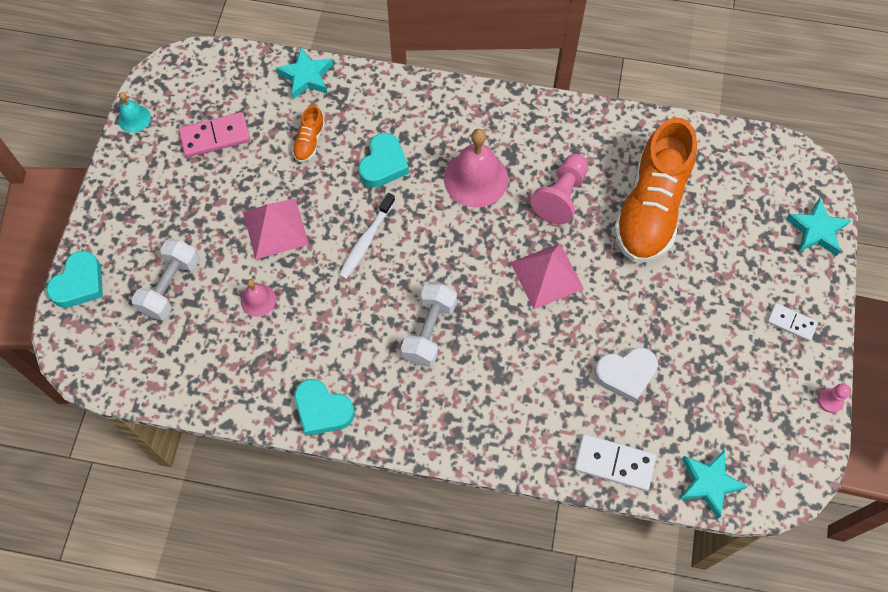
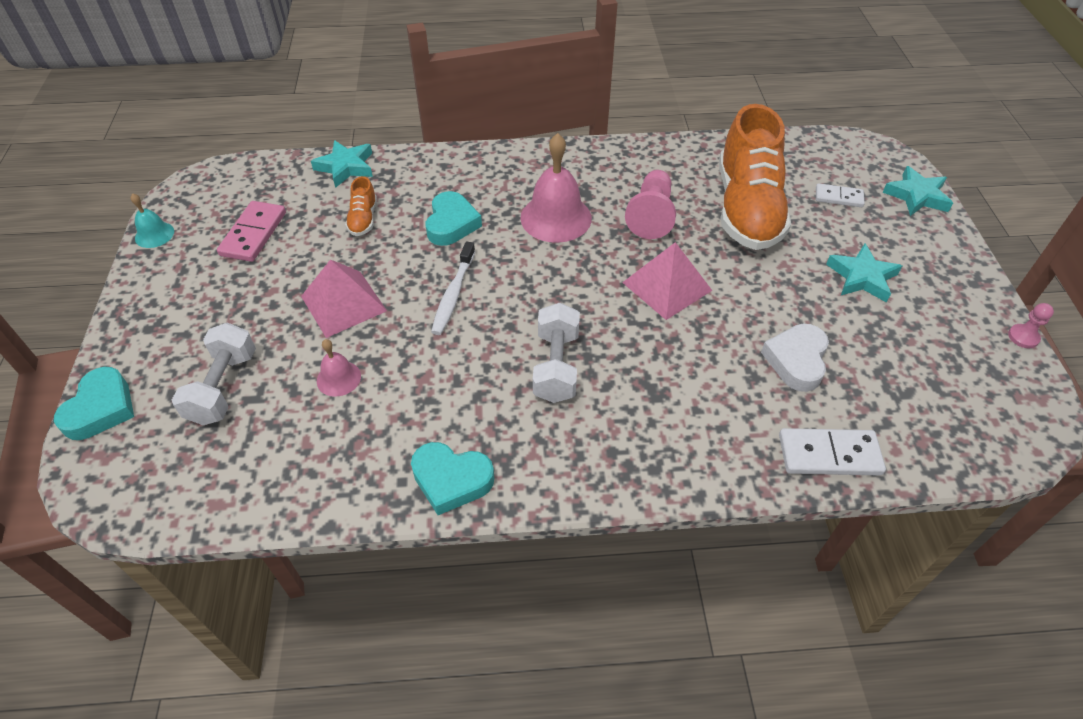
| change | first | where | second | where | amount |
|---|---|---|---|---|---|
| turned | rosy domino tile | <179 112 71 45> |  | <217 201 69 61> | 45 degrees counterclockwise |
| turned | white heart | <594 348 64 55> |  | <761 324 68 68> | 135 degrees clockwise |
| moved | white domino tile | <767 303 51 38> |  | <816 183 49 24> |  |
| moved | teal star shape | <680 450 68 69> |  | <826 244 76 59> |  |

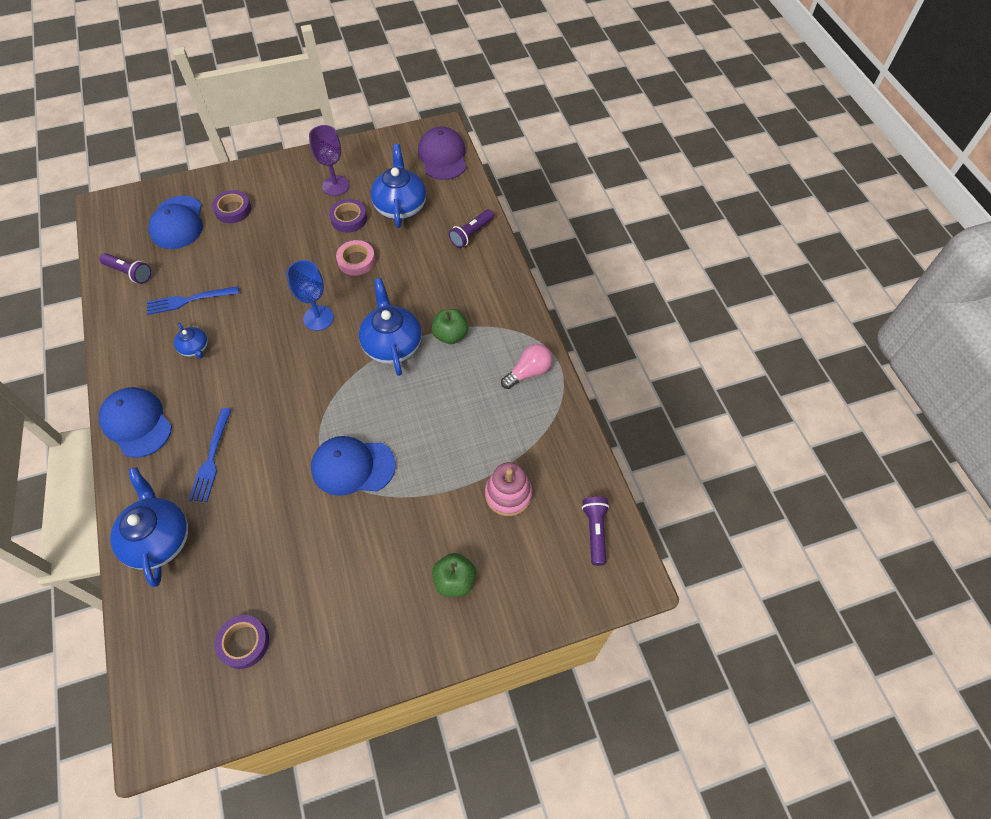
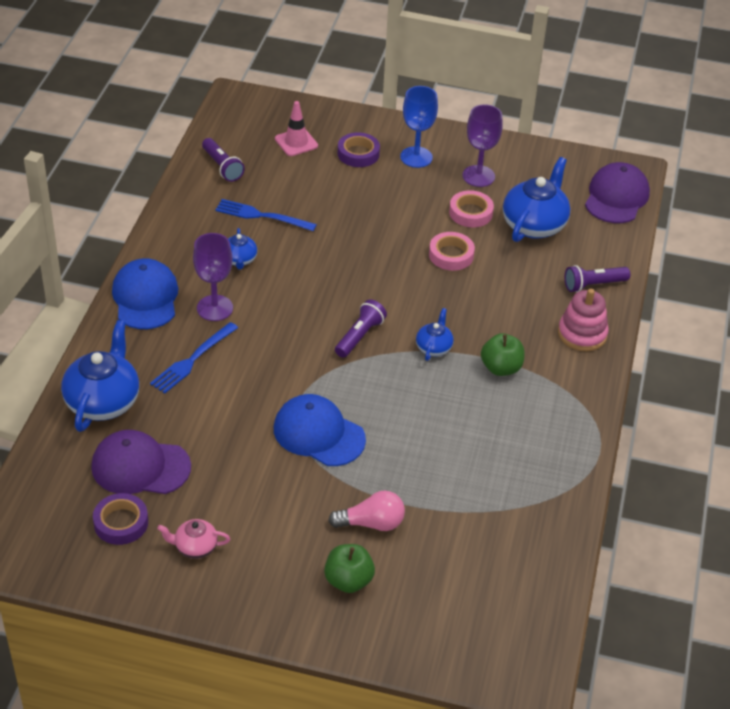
| change | first | where | second | where | amount |
|---|---|---|---|---|---|
| added |  |  | violet baseball cap | <91 430 100 64> |  |
| added |  |  | rosy tea pot | <157 519 73 40> |  |
| added |  |  | violet goblet | <193 233 40 88> |  |
| replaced | cobalt baseball cap | <149 196 54 53> | rosy traffic cone | <275 101 43 55> |  |
| moved | rosy light bulb | <501 344 51 45> |  | <328 491 77 40> |  |
| moved | violet torch | <582 497 27 69> |  | <335 299 52 59> |  |
| moved | cobalt goblet | <286 260 48 71> |  | <400 86 38 82> |  |
| resized | cobalt tea pot | <359 278 63 98> |  | <416 308 38 53> | x0.52 |
| recoloured | violet sticky tape | <329 199 38 34> | rosy sticky tape | <449 190 45 38> |  |
| moved | rosy stacking toy | <485 462 47 54> |  | <558 289 51 62> |  |

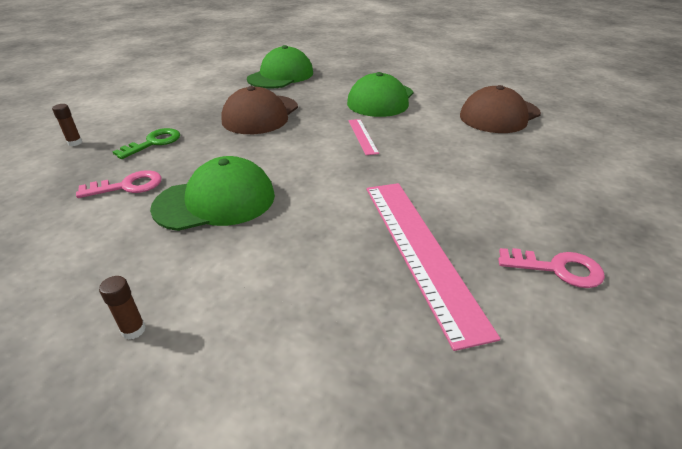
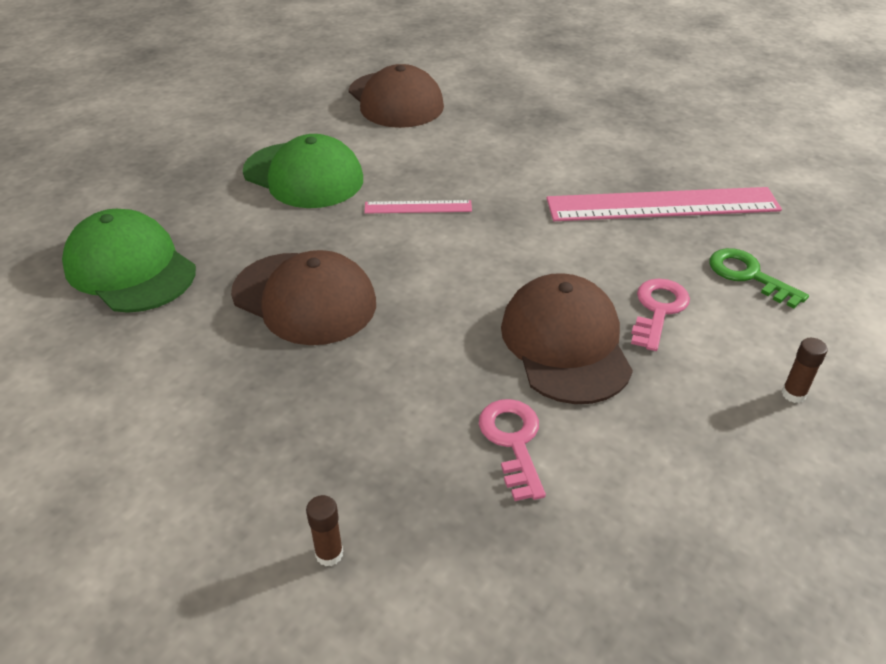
| change | first | where | second | where | amount |
|---|---|---|---|---|---|
| recoloured | green baseball cap | <150 156 125 75> | brown baseball cap | <501 273 132 131> |  |
| moved | rosy latchkey | <498 248 107 40> |  | <631 278 59 73> |  |
| moved | green latchkey | <112 128 68 31> |  | <710 248 99 61> |  |

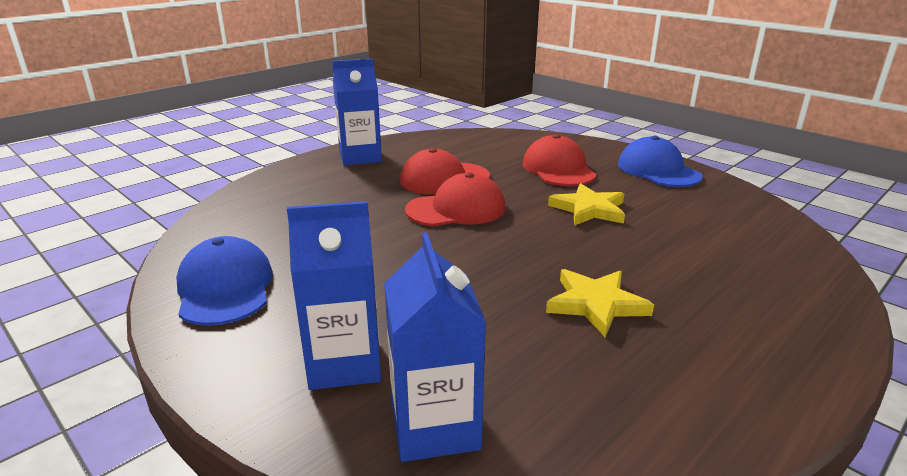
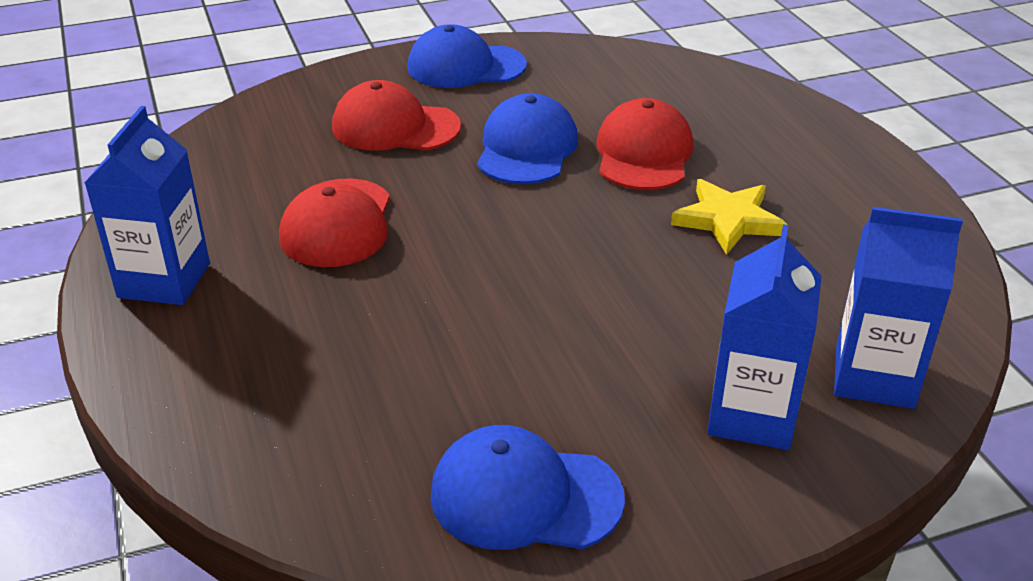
| change | first | where | second | where | amount |
|---|---|---|---|---|---|
| replaced | golden star shape | <548 183 77 43> | cobalt baseball cap | <477 93 101 91> |  |
| moved | scarlet baseball cap | <405 172 101 54> |  | <597 98 96 92> |  |

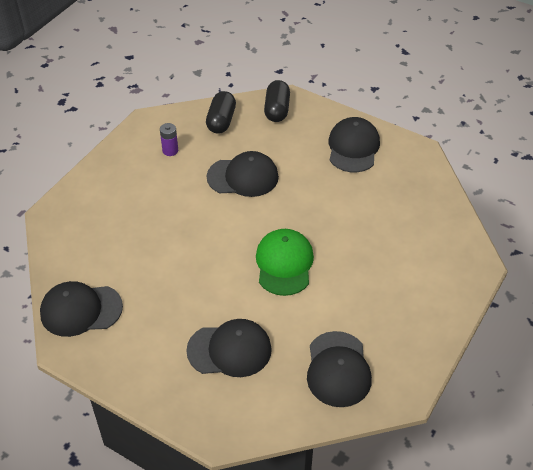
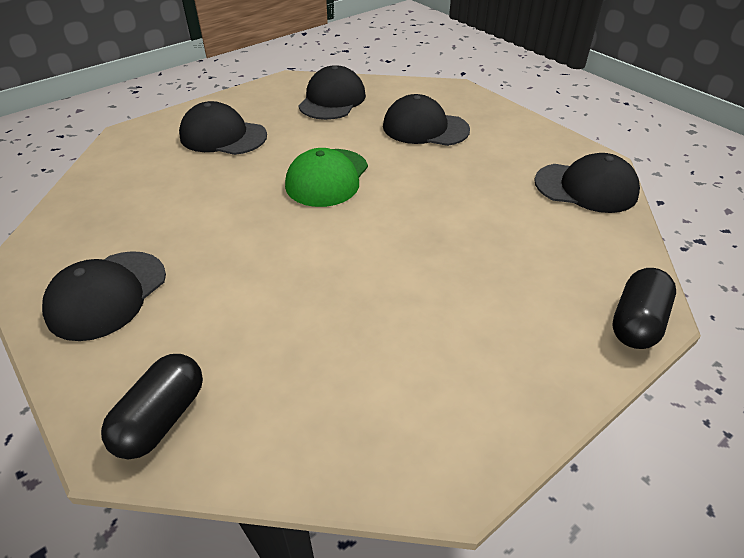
| change | first | where | second | where | amount |
|---|---|---|---|---|---|
| moved | ebony baseball cap | <207 151 72 46> |  | <179 101 88 54> |  |
| moved | ebony capsule | <206 91 30 43> |  | <612 268 64 81> |  |
| removed | violet battery | <160 123 18 33> |  |  |  |

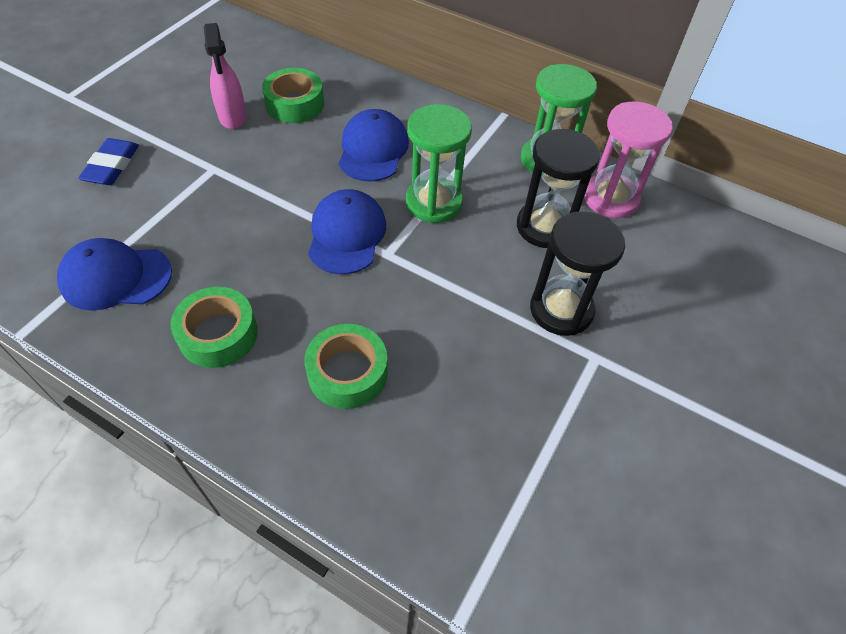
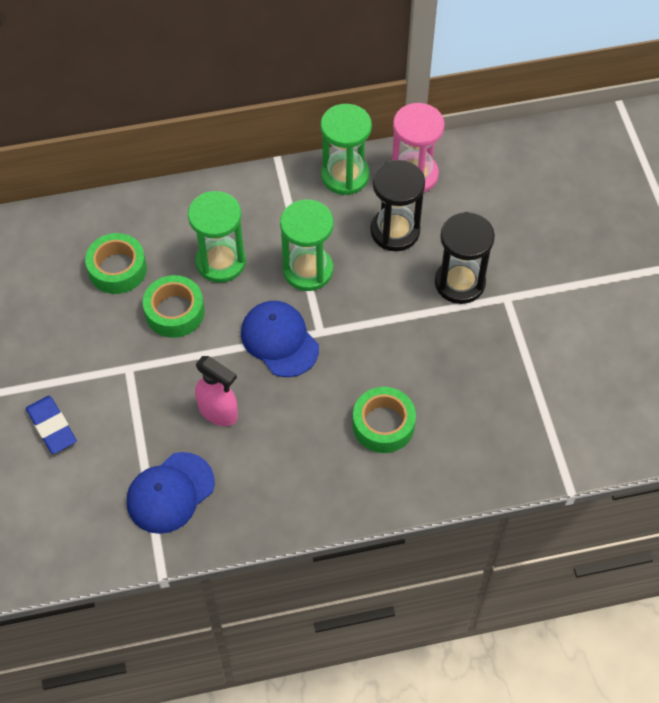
| change | first | where | second | where | amount |
|---|---|---|---|---|---|
| moved | green sticky tape | <170 287 88 81> |  | <143 275 62 63> |  |
| replaced | cobalt baseball cap | <338 109 71 73> | green sandglass | <188 191 58 92> |  |
| moved | rosy sprayer | <204 23 43 106> |  | <195 356 43 70> |  |

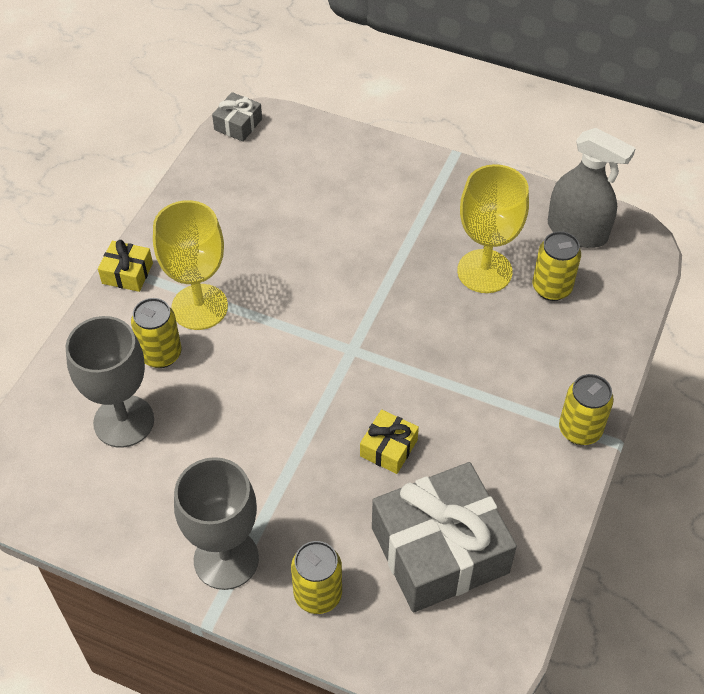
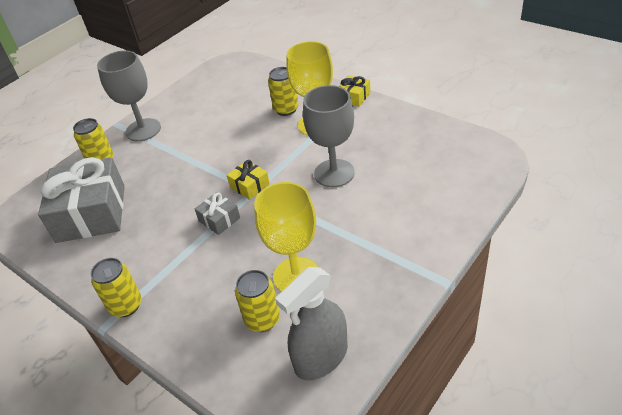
| change | first | where | second | where | amount |
|---|---|---|---|---|---|
| moved | grey present | <212 92 50 50> |  | <195 192 45 43> |  |
| moved | golden present | <360 410 59 64> |  | <227 160 43 40> |  |
| moved | grey goblet | <65 316 89 132> |  | <303 85 52 102> |  |

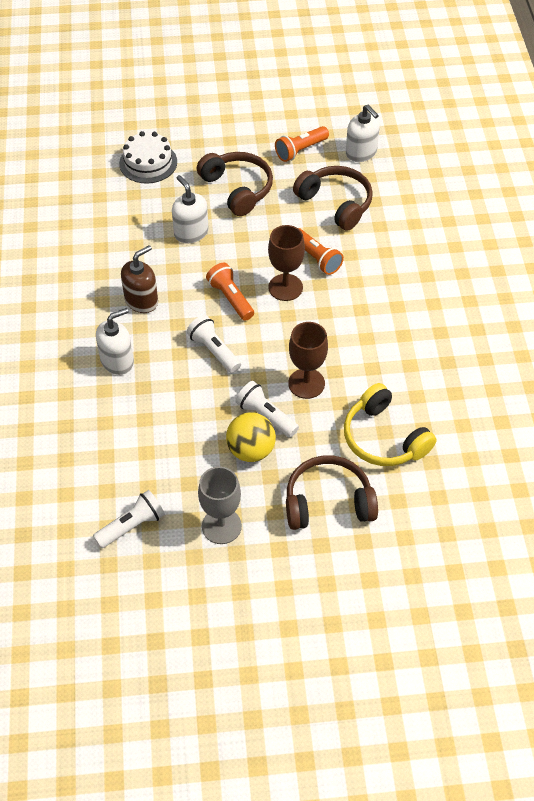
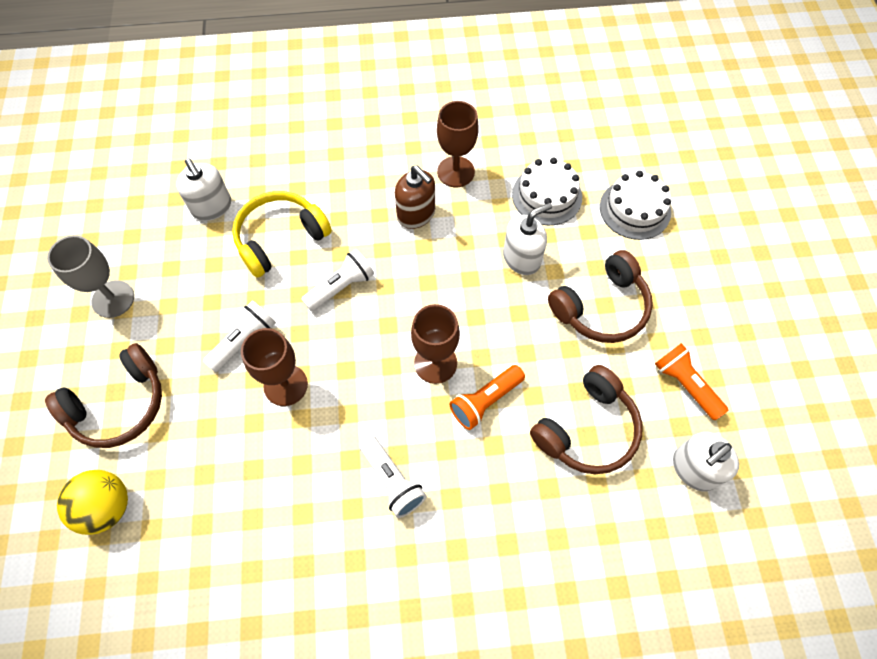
| change | first | where | second | where | amount |
|---|---|---|---|---|---|
| turned | brown over-ear headphones | <286 455 92 75> |  | <45 343 117 105> | 60 degrees clockwise |
| moved | golden play ball | <226 412 50 50> |  | <57 470 71 65> |  |
| moved | white soap dispenser | <96 308 38 67> |  | <176 158 55 63> |  |
| moved | golden over-ear headphones | <344 383 93 83> |  | <232 191 100 87> |  |
| moved | white torch | <93 490 72 58> |  | <359 435 67 83> |  |
| added |  |  | brown goblet | <437 101 42 86> |  |
| added |  |  | white gateau | <512 157 70 68> |  |
| removed | orange torch | <206 263 48 58> |  |  |  |

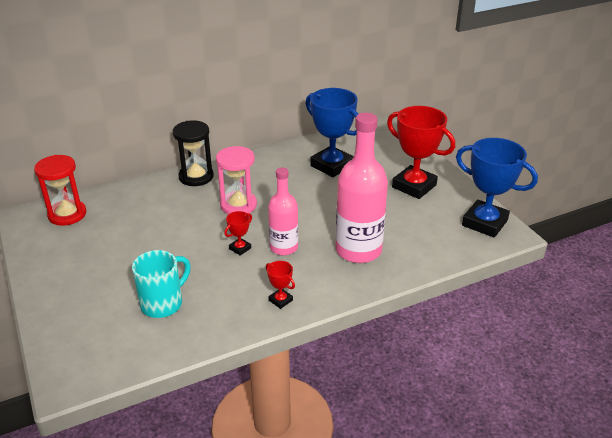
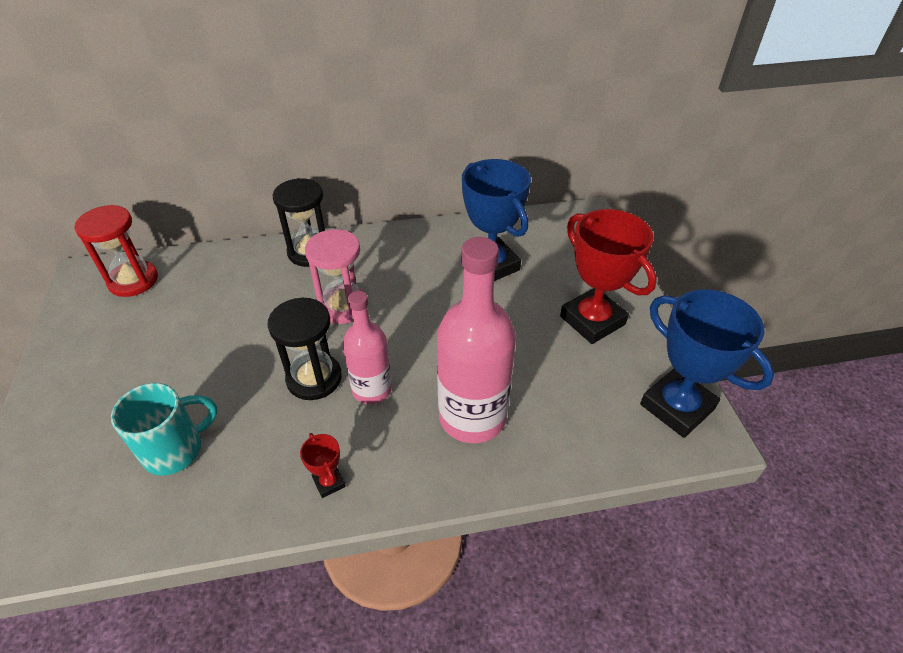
| change | first | where | second | where | amount |
|---|---|---|---|---|---|
| replaced | scarlet award cup | <224 211 28 45> | ebony sandglass | <267 298 75 102> |  |

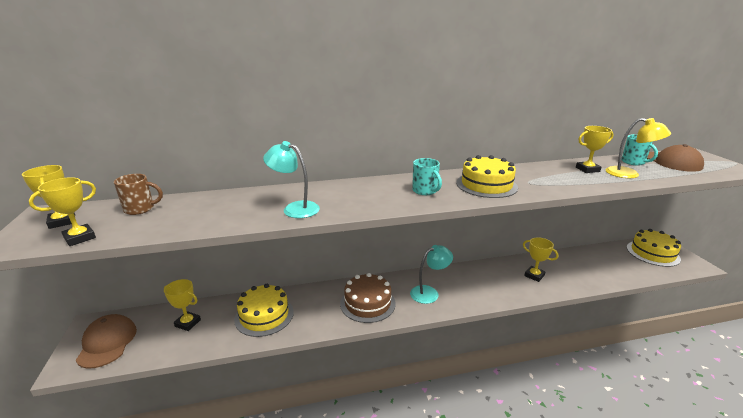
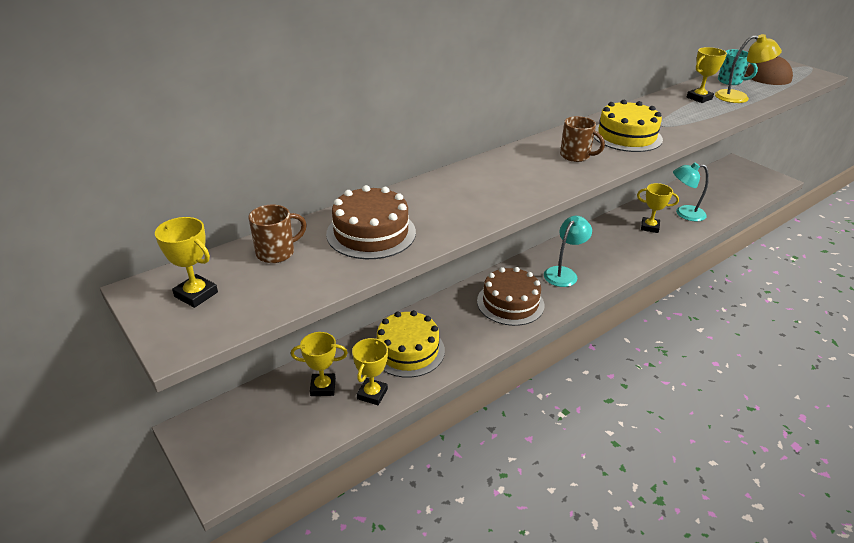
| change | first | where | second | where | amount |
|---|---|---|---|---|---|
| added |  |  | brown gateau | <326 185 90 74> |  |
| moved | golden award cup | <29 177 67 69> |  | <352 338 36 67> |  |
| recoloured | teal coffee mug | <412 158 30 37> | brown coffee mug | <560 116 45 46> |  |
| moved | teal desk lamp | <263 141 57 77> |  | <673 162 36 59> |  |
| removed | brown baseball cap | <76 314 61 55> |  |  |  |
| removed | golden gateau | <627 229 54 38> |  |  |  |

